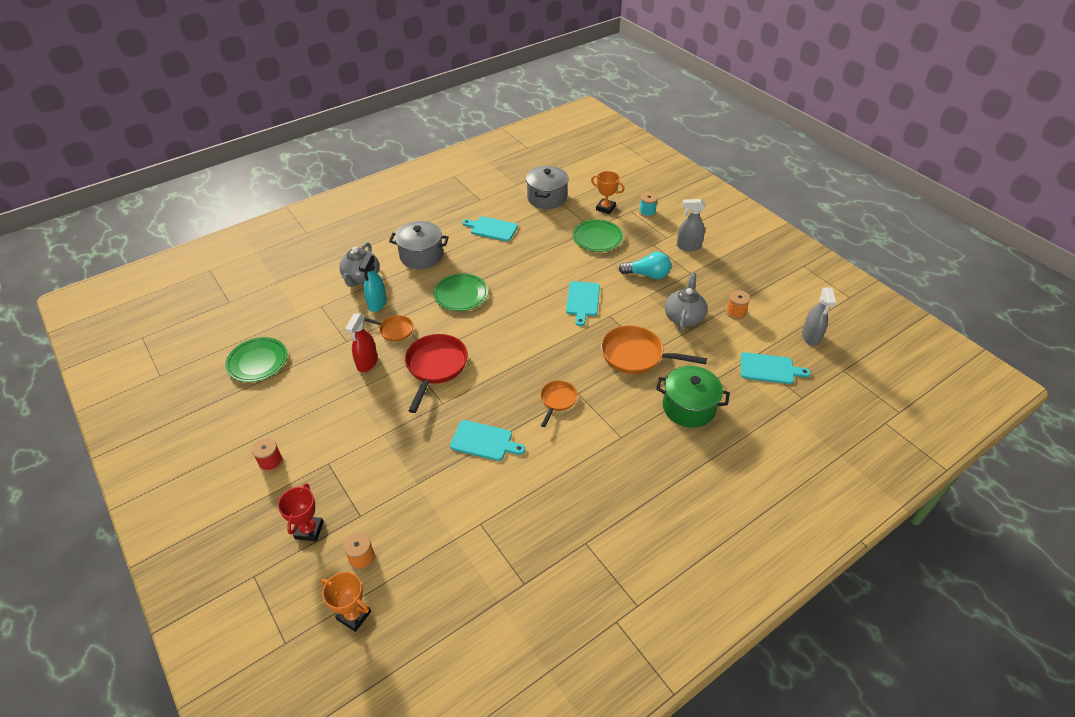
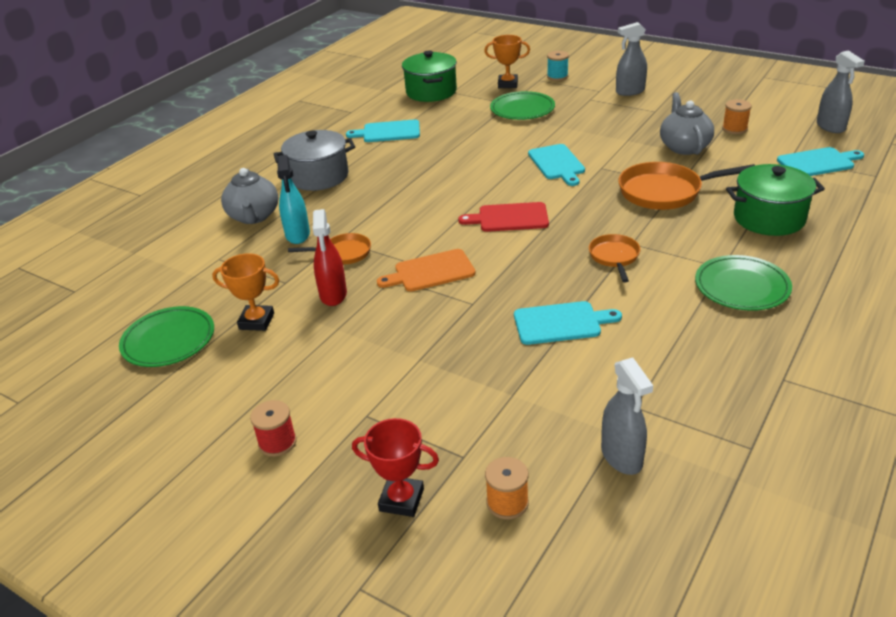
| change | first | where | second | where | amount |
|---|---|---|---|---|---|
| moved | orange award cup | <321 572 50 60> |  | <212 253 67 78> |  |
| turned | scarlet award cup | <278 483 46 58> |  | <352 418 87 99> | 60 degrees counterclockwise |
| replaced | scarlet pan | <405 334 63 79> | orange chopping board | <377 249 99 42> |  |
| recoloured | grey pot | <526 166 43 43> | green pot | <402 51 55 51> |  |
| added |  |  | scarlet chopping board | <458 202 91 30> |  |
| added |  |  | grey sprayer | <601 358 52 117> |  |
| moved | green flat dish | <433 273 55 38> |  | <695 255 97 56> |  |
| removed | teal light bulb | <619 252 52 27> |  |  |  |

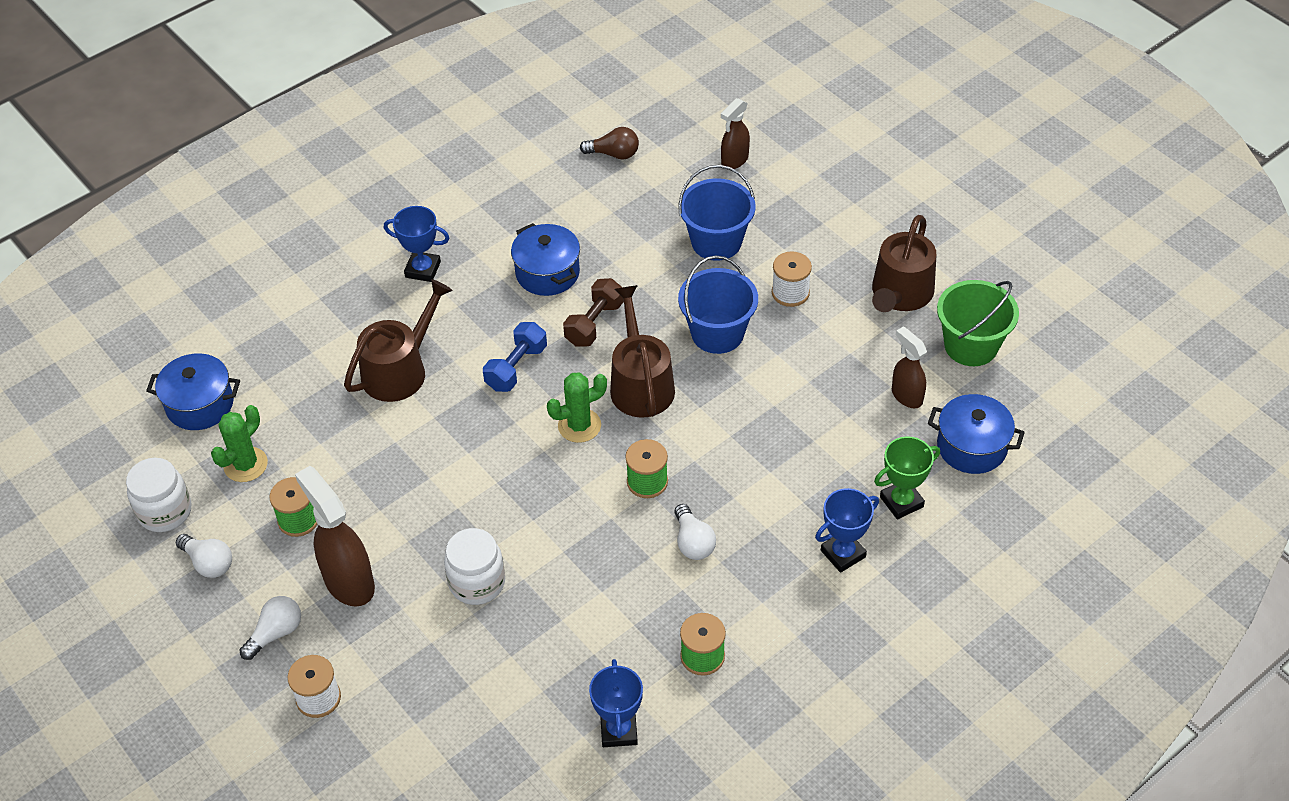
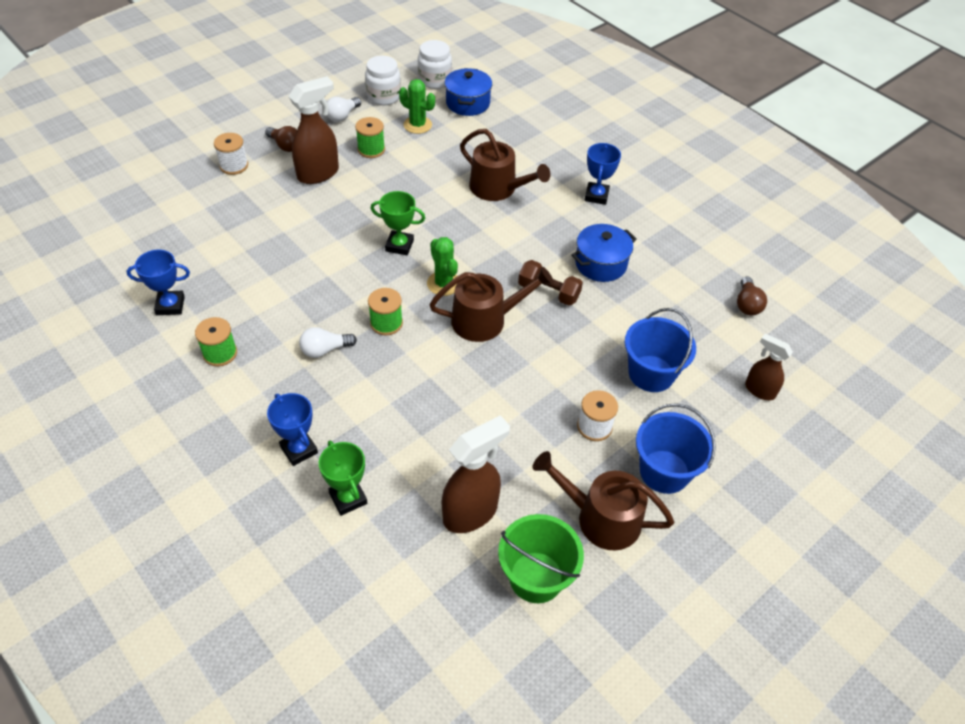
| change | first | where | second | where | amount |
|---|---|---|---|---|---|
| recoloured | white light bulb | <240 596 61 64> | brown light bulb | <265 126 32 26> |  |
| added |  |  | green award cup | <370 191 55 64> |  |
| moved | white jar | <444 528 61 77> |  | <418 40 34 49> |  |
| resized | brown sprayer | <892 326 35 82> |  | <442 415 68 118> | x1.66 |
| moved | cobalt sand bucket | <678 255 80 99> |  | <636 403 80 91> |  |
| removed | cobalt hand weight | <483 322 64 70> |  |  |  |
| removed | cobalt pot | <928 394 97 80> |  |  |  |

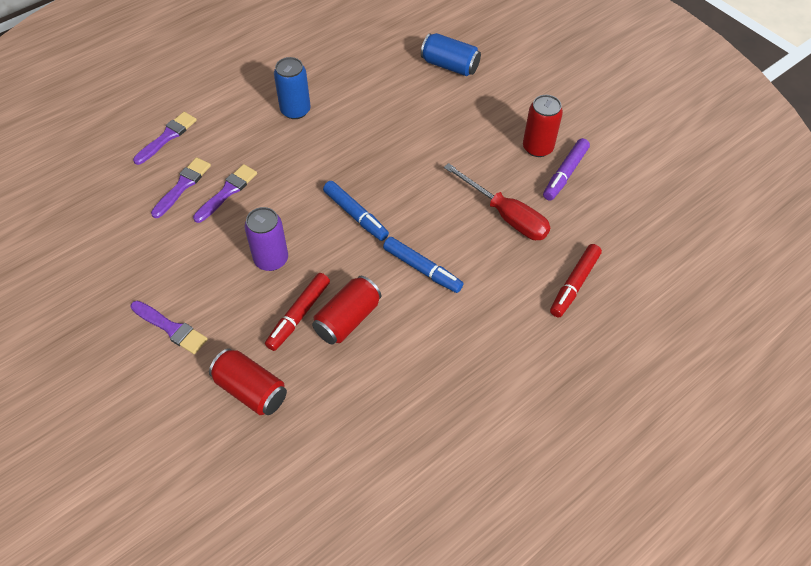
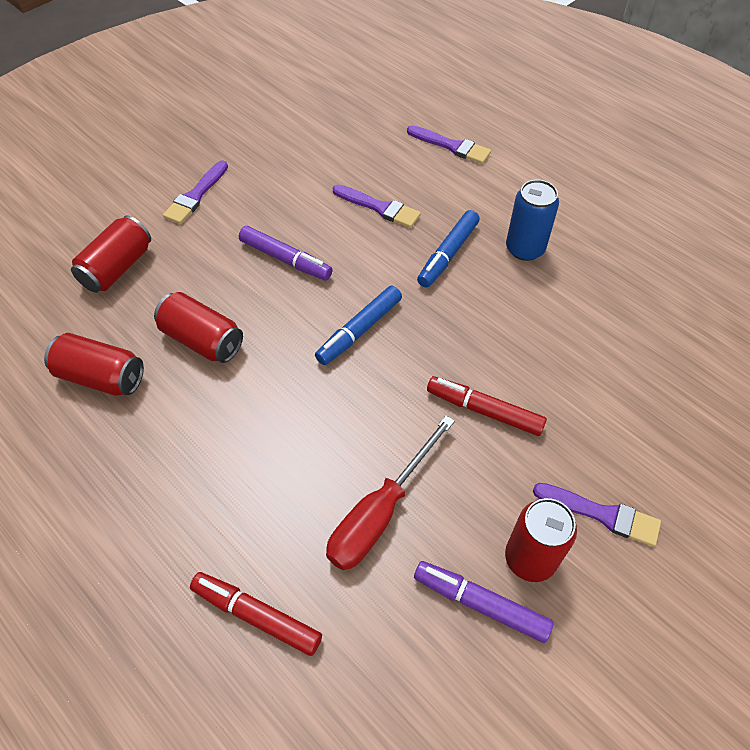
| change | first | where | second | where | amount |
|---|---|---|---|---|---|
| added |  |  | scarlet can | <44 333 100 63> |  |
| replaced | violet can | <244 207 44 64> | violet felt pen | <239 226 94 54> |  |
| moved | cobalt felt pen | <383 237 80 56> |  | <417 210 63 78> |  |
| moved | scarlet felt pen | <265 273 65 78> |  | <427 376 120 60> |  |
| moved | violet paintbrush | <151 157 60 61> |  | <533 483 128 64> |  |
| removed | cobalt can | <421 33 60 43> |  |  |  |

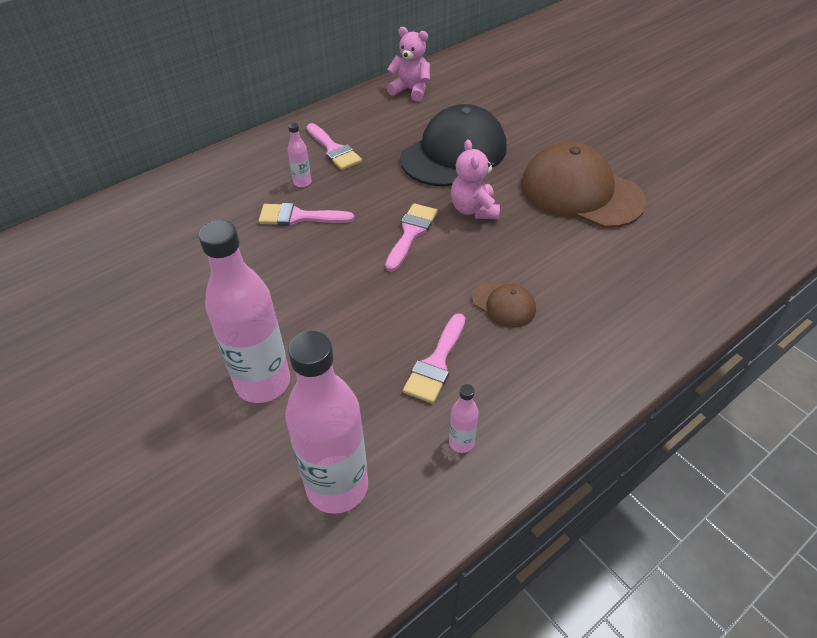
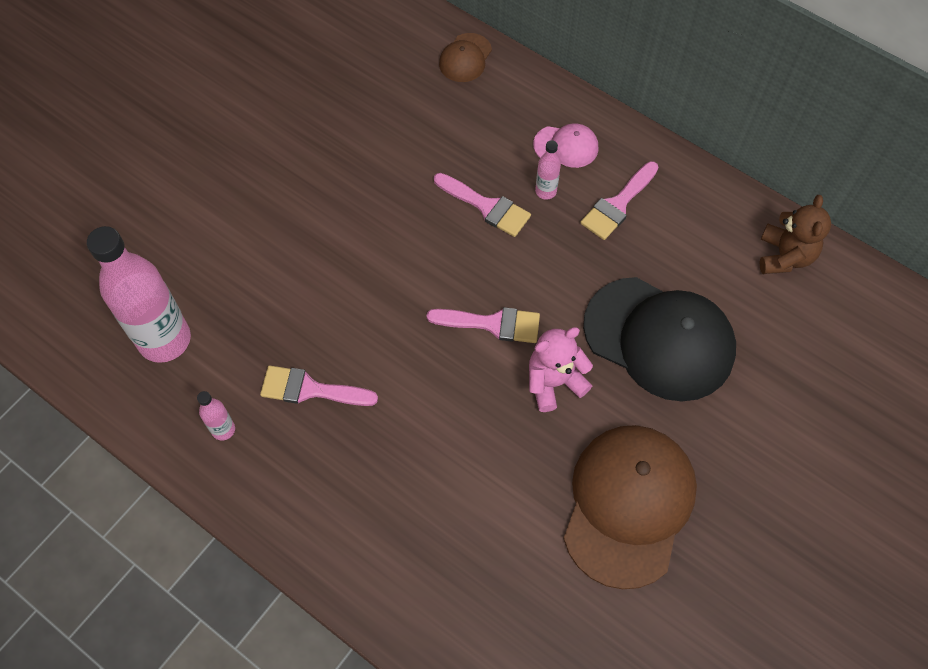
| change | first | where | second | where | amount |
|---|---|---|---|---|---|
| turned | rosy paintbrush | <258 203 96 23> |  | <434 173 97 64> | 135 degrees clockwise |
| moved | brown baseball cap | <472 281 64 47> |  | <439 33 53 49> |  |
| added |  |  | rosy baseball cap | <533 123 65 45> |  |
| recoloured | rosy teddy | <387 27 43 74> | brown teddy | <760 195 71 79> |  |
| removed | rosy flask | <199 220 91 183> |  |  |  |

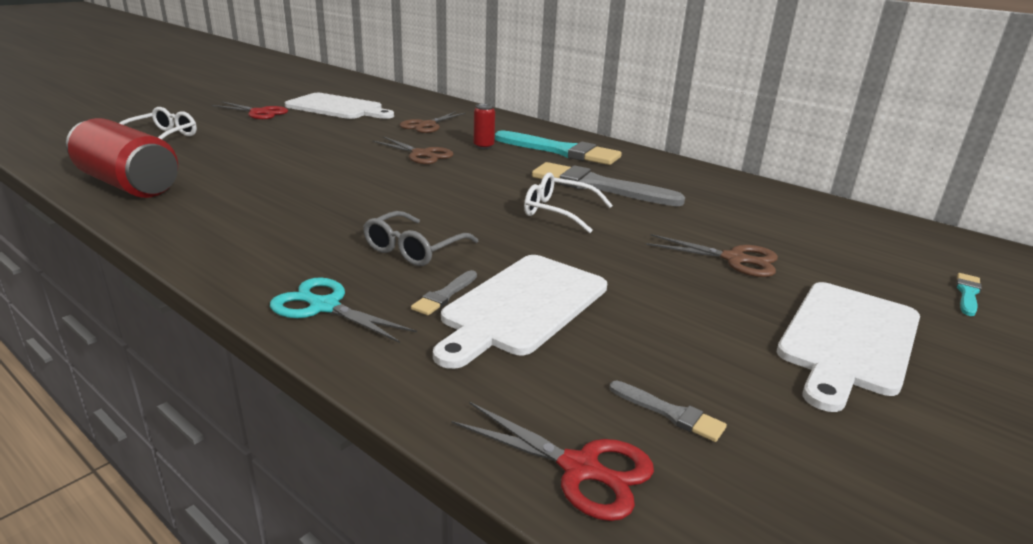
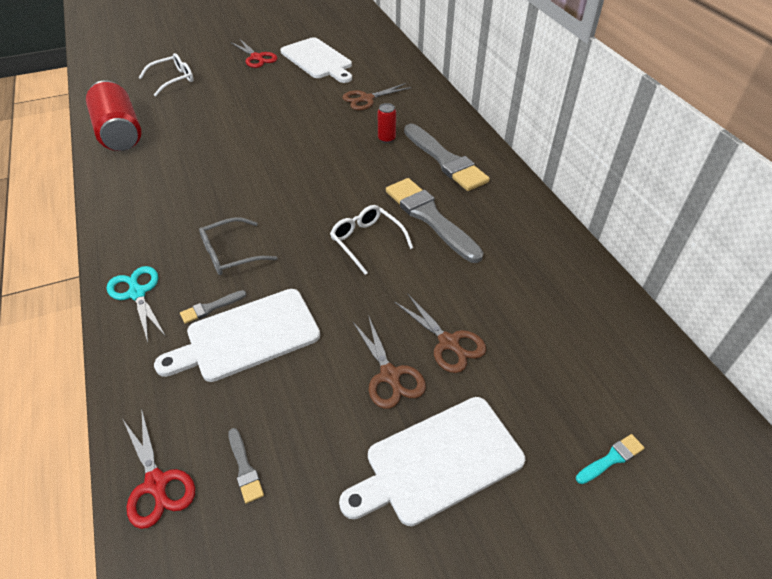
| change | first | where | second | where | amount |
|---|---|---|---|---|---|
| moved | brown scissors | <372 136 82 28> |  | <353 315 73 94> |  |
| recoloured | teal paintbrush | <495 130 127 35> | grey paintbrush | <404 124 86 67> |  |

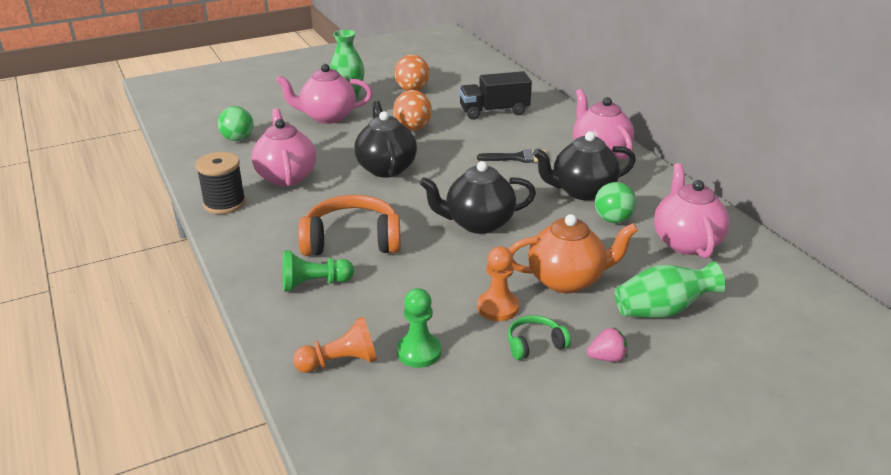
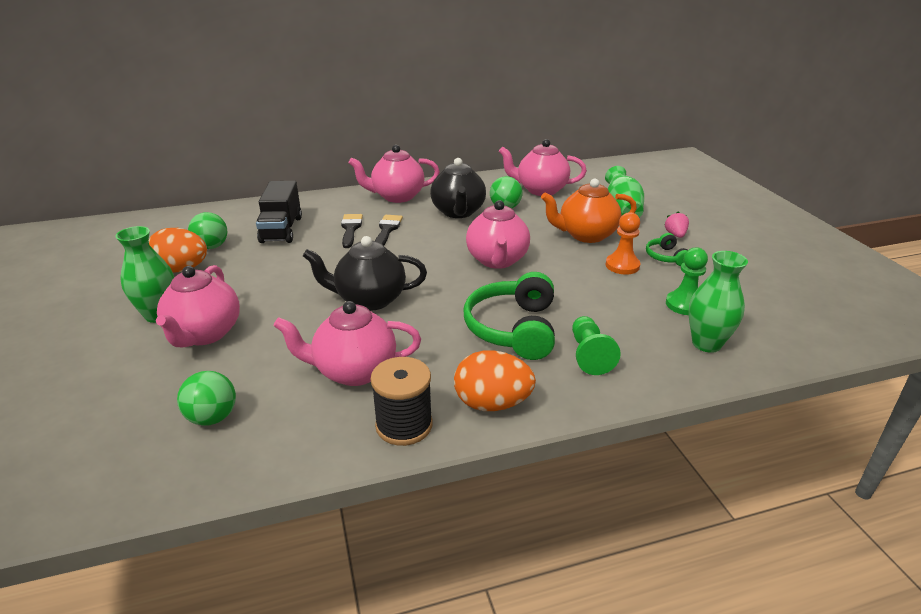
| change | first | where | second | where | amount |
|---|---|---|---|---|---|
| added |  |  | green play ball | <188 212 40 37> |  |
| added |  |  | ebony paintbrush | <341 214 22 34> |  |
| moved | orange egg shape | <393 90 39 41> |  | <454 350 82 61> |  |
| recoloured | orange over-ear headphones | <298 195 103 61> | green over-ear headphones | <464 272 91 88> |  |
| recoloured | ebony tea pot | <420 161 116 73> | rosy tea pot | <466 200 64 69> |  |
| turned | orange tea pot | <509 214 129 79> |  | <541 179 96 64> | 105 degrees counterclockwise |
| replaced | orange game pawn | <293 317 84 56> | green flower vase | <688 251 60 102> |  |

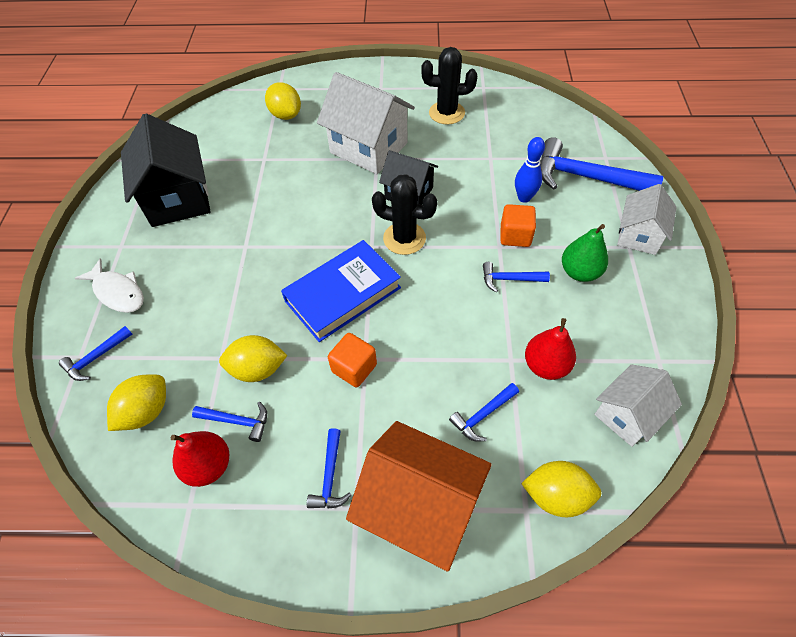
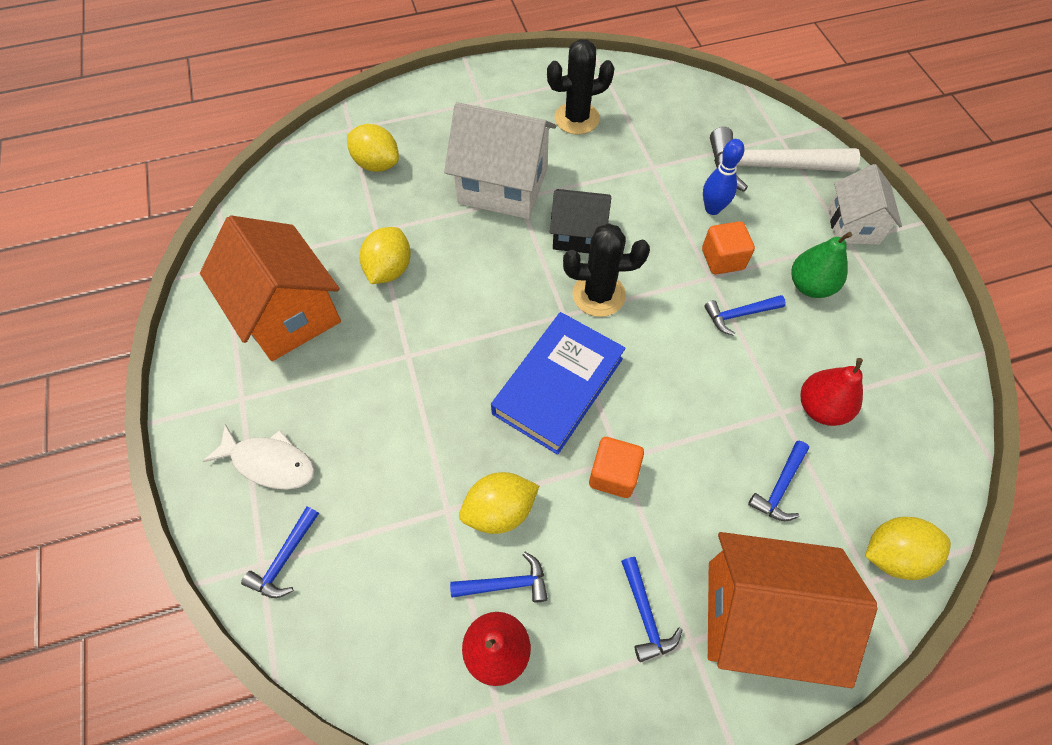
| change | first | where | second | where | amount |
|---|---|---|---|---|---|
| recoloured | ebony house | <121 113 90 114> | orange house | <200 215 141 146> |  |
| moved | golden lemon | <107 375 59 56> |  | <360 227 51 57> |  |
| recoloured | cobalt carpenter's hammer | <540 137 123 54> | white carpenter's hammer | <710 127 150 65> |  |
| removed | white house | <594 364 88 83> |  |  |  |

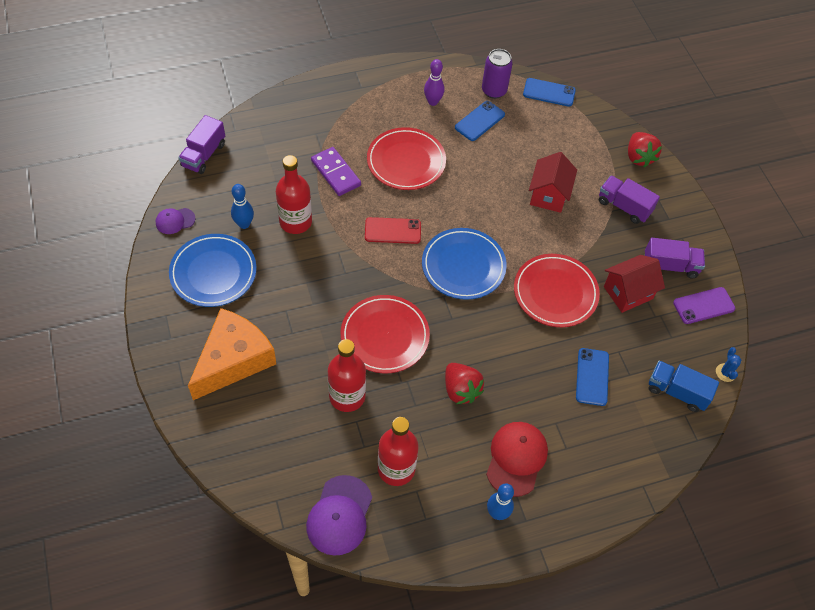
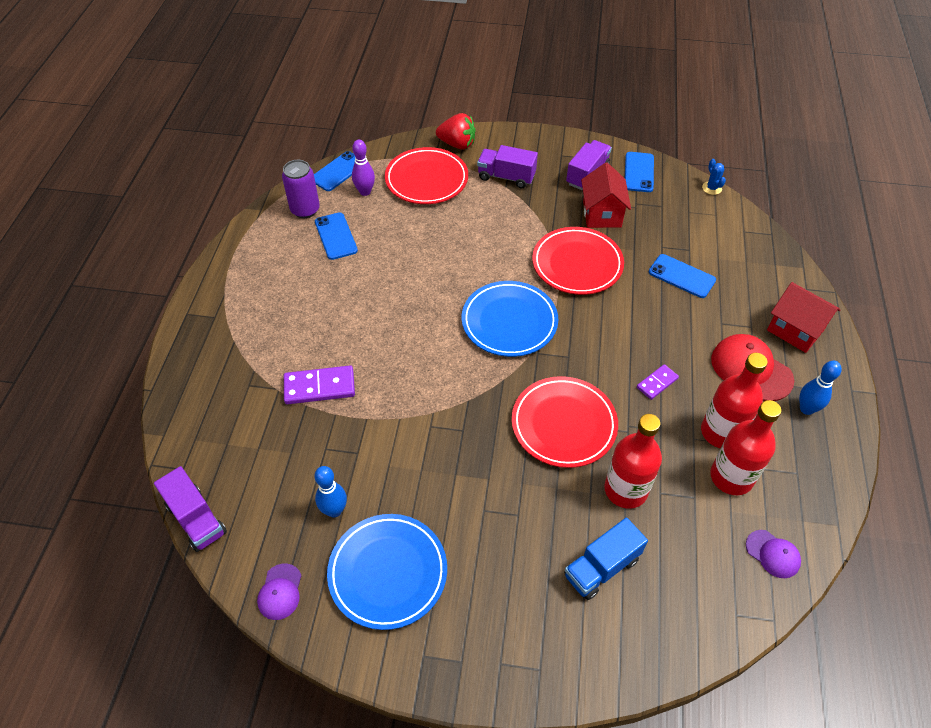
| change | first | where | second | where | amount |
|---|---|---|---|---|---|
| moved | violet bowling pin | <424 59 20 47> |  | <352 140 23 56> |  |
| moved | scarlet flat dish | <367 127 79 63> |  | <385 147 83 57> |  |
| turned | violet truck | <599 176 61 48> |  | <477 145 61 43> | 45 degrees clockwise |
| moved | cobalt truck | <649 361 70 51> |  | <564 517 84 83> |  |
| recoloured | violet phone | <673 287 62 37> | cobalt phone | <625 152 29 40> |  |
| replaced | scarlet strawberry | <445 363 39 41> | violet domino tile | <637 364 42 36> |  |
| moved | scarlet flask | <276 155 36 79> |  | <701 353 67 95> |  |
| turned | cobalt cactus | <716 347 25 35> |  | <702 159 24 36> | 45 degrees clockwise |
| resized | violet baseball cap | <306 475 66 81> |  | <746 530 55 48> | x0.57 |
| moved | scarlet house | <529 152 48 61> |  | <767 282 73 71> |  |
| removed | orange piece of cheese | <188 308 88 92> |  |  |  |
| removed | scarlet phone | <365 217 56 27> |  |  |  |

